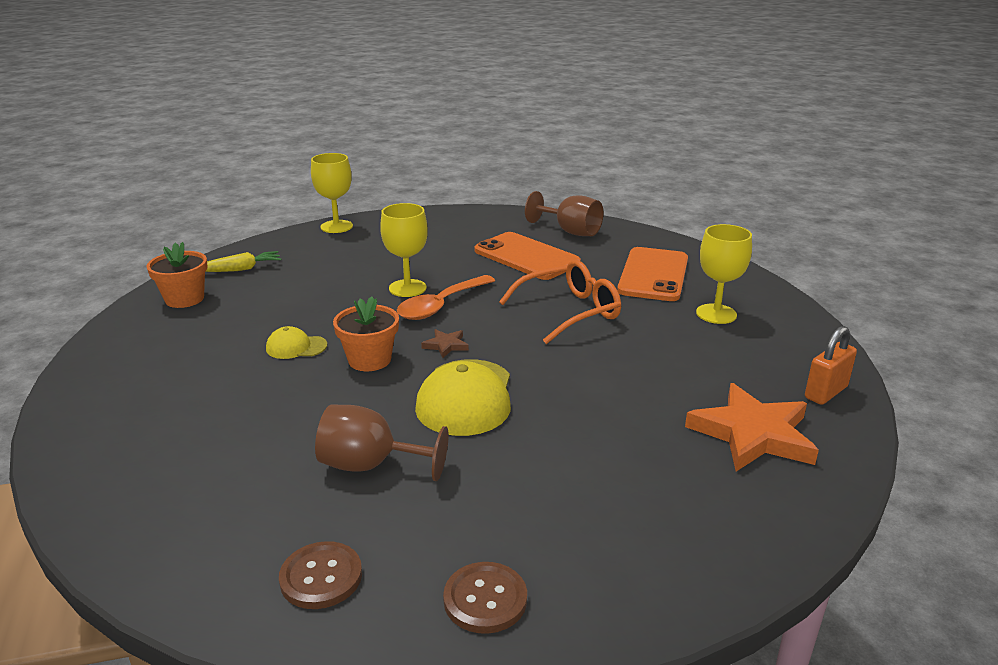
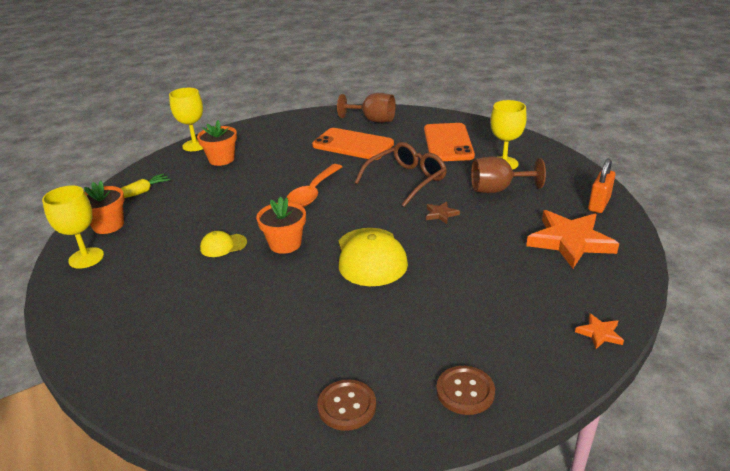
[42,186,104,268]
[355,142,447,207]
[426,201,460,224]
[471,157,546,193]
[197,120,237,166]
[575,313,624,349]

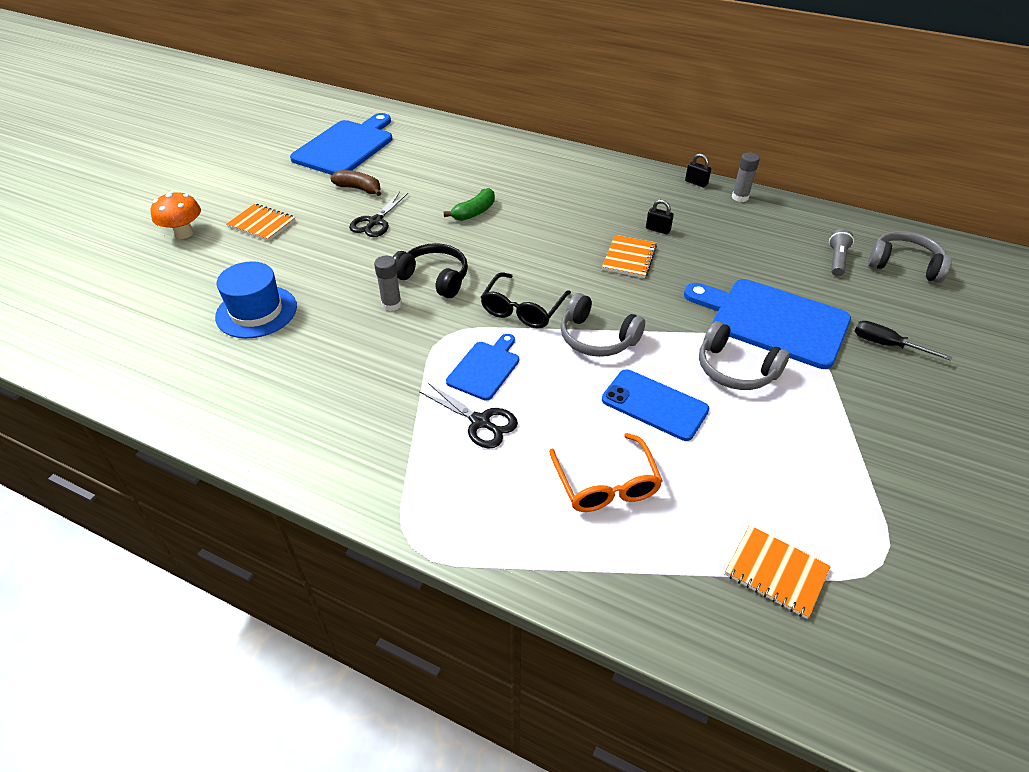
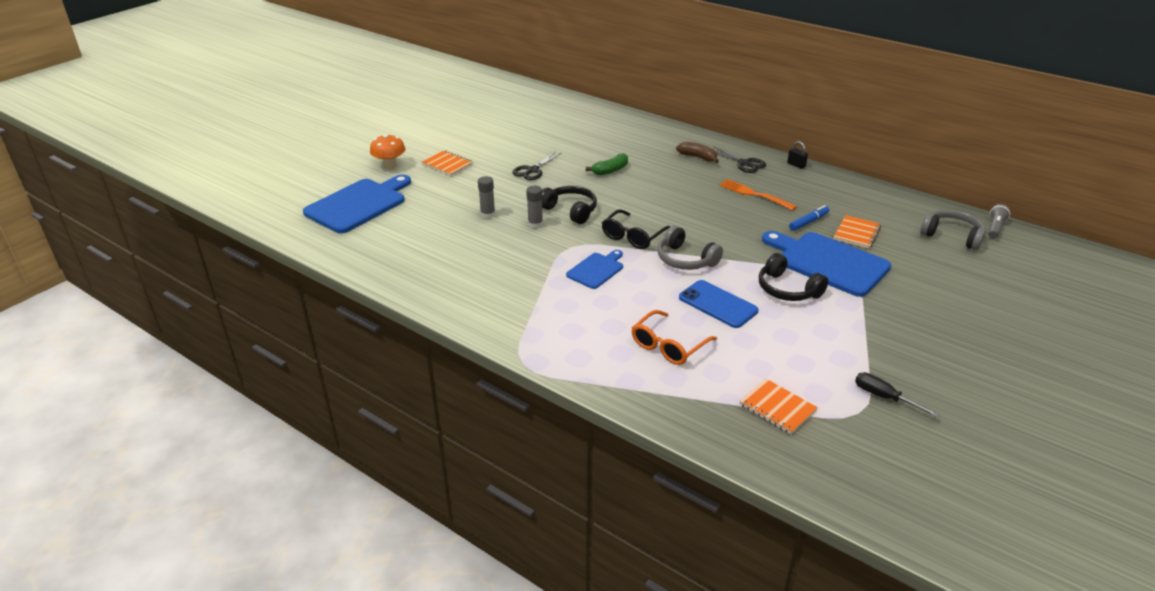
[303,174,411,233]
[478,176,495,219]
[676,142,719,163]
[719,179,797,211]
[988,204,1010,239]
[834,215,881,249]
[215,261,297,338] (first image)
[759,253,829,301]
[855,372,940,417]
[713,146,766,173]
[632,310,717,365]
[789,205,829,231]

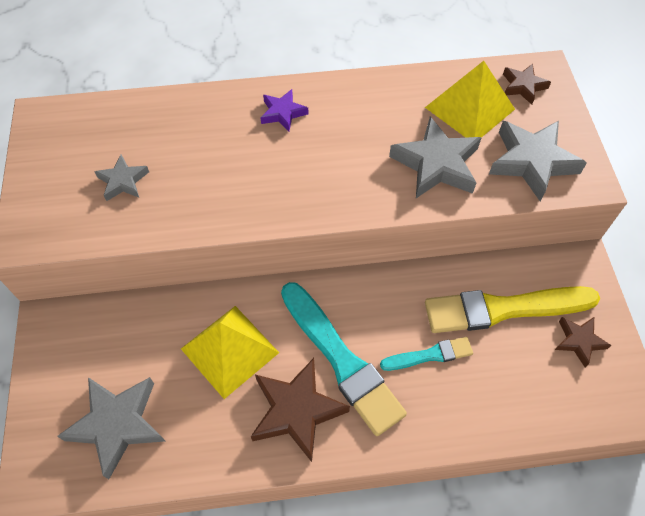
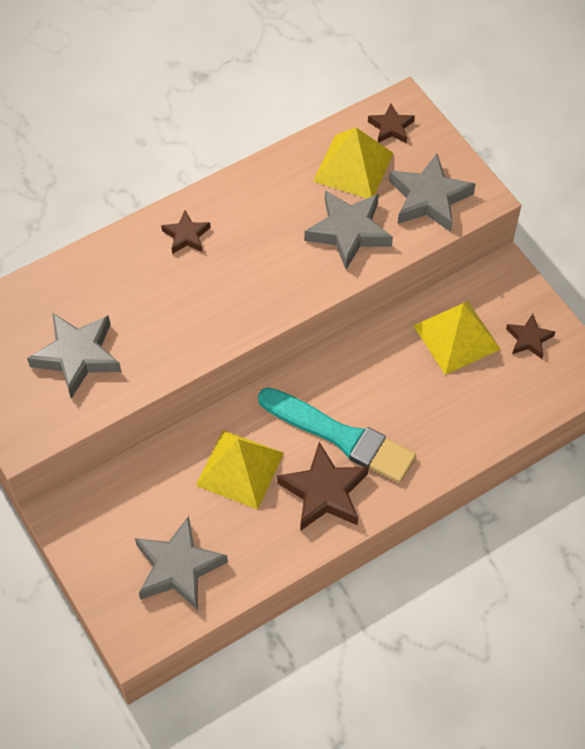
[161,210,211,254]
[27,313,121,399]
[413,301,500,375]
[380,337,473,371] (first image)

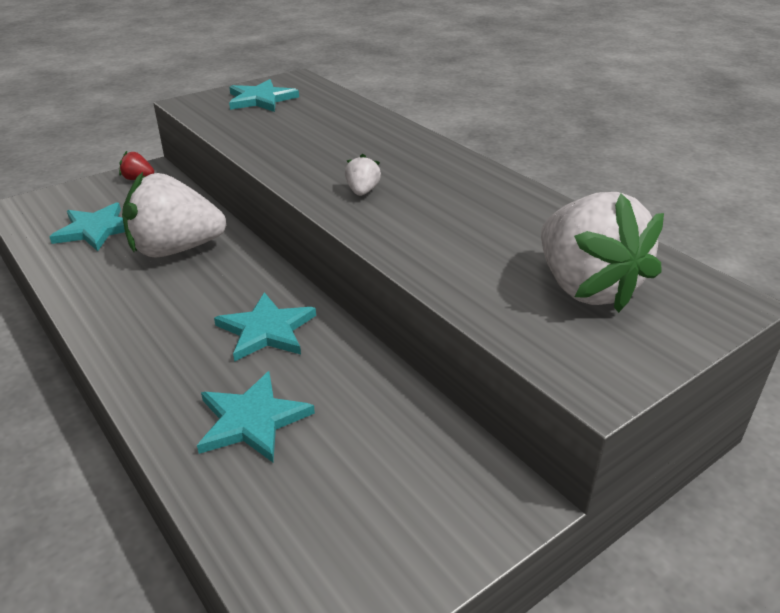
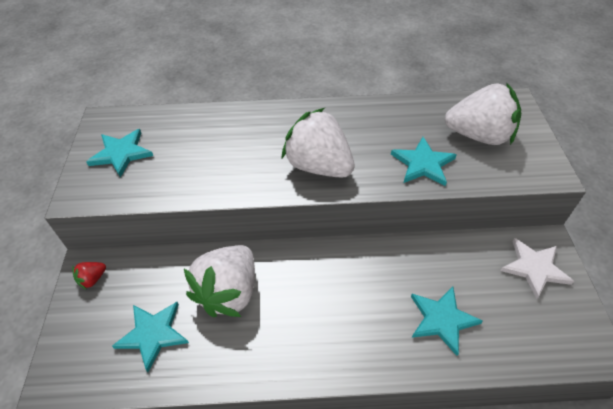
[282,108,355,178]
[391,137,457,186]
[500,238,574,299]

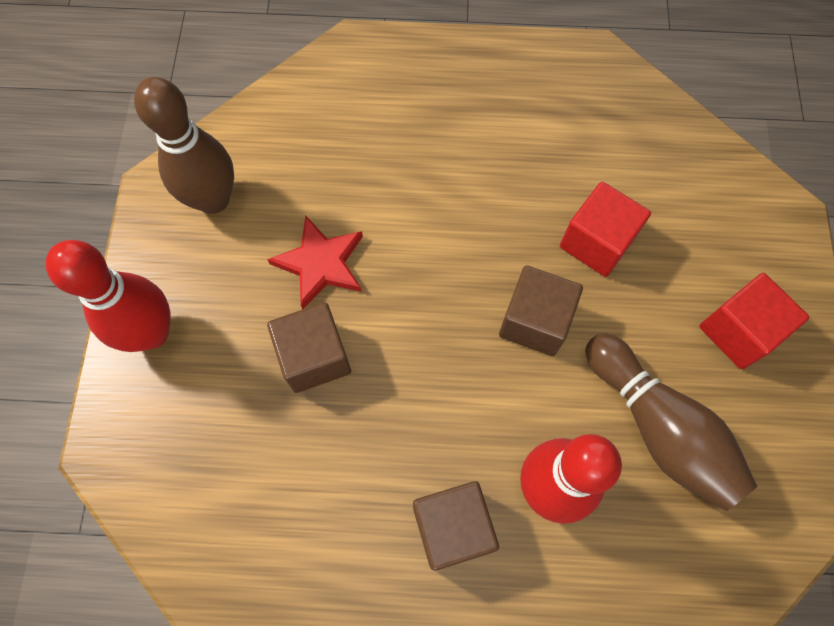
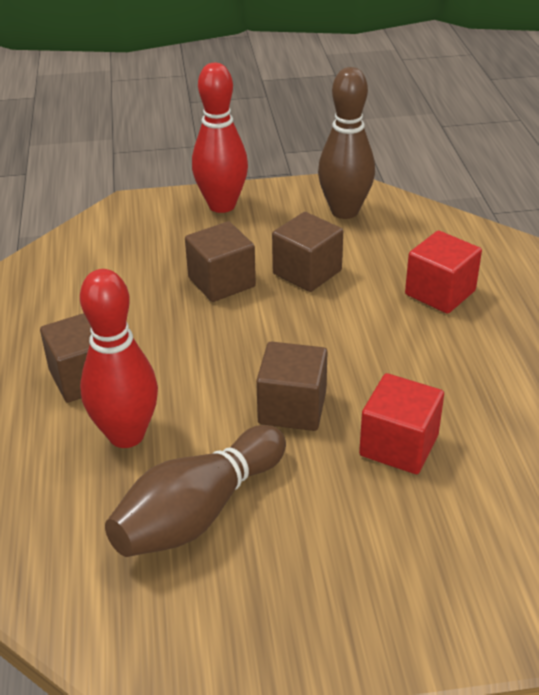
[272,212,343,292]
[405,230,482,314]

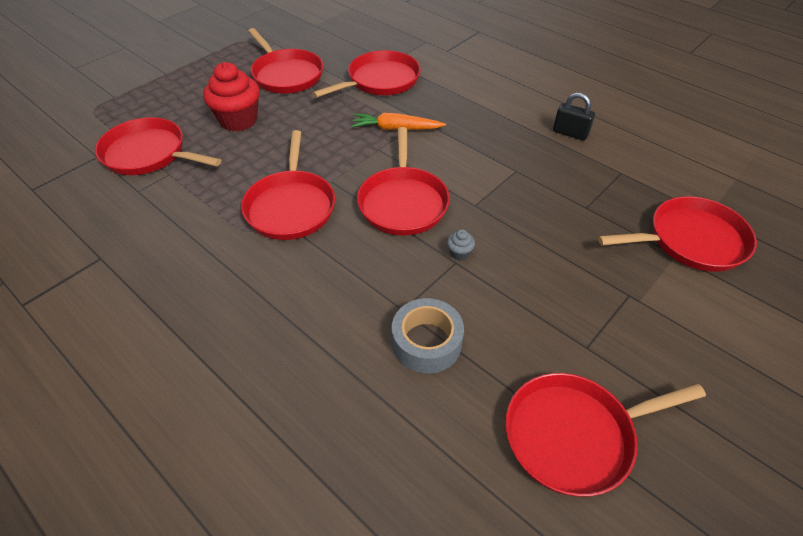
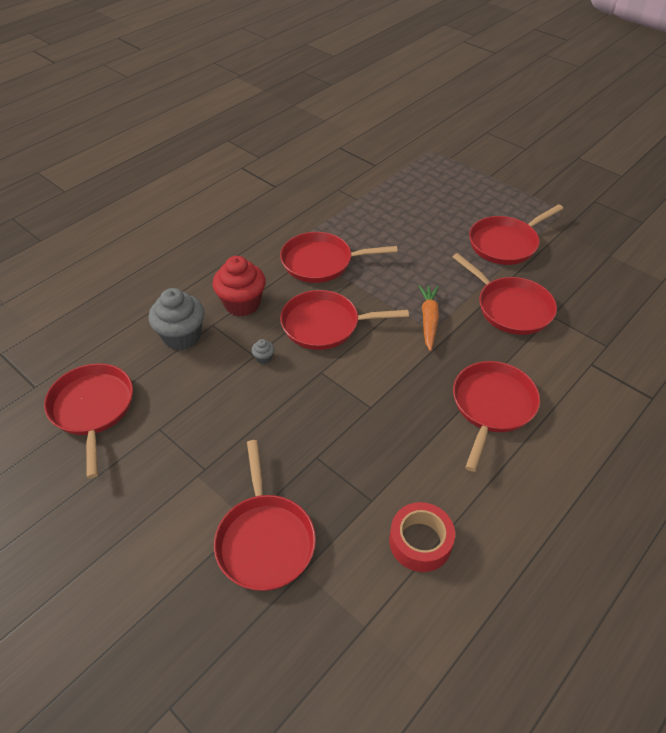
[212,256,266,316]
[553,93,595,141] (first image)
[453,361,540,472]
[149,288,205,350]
[389,502,455,572]

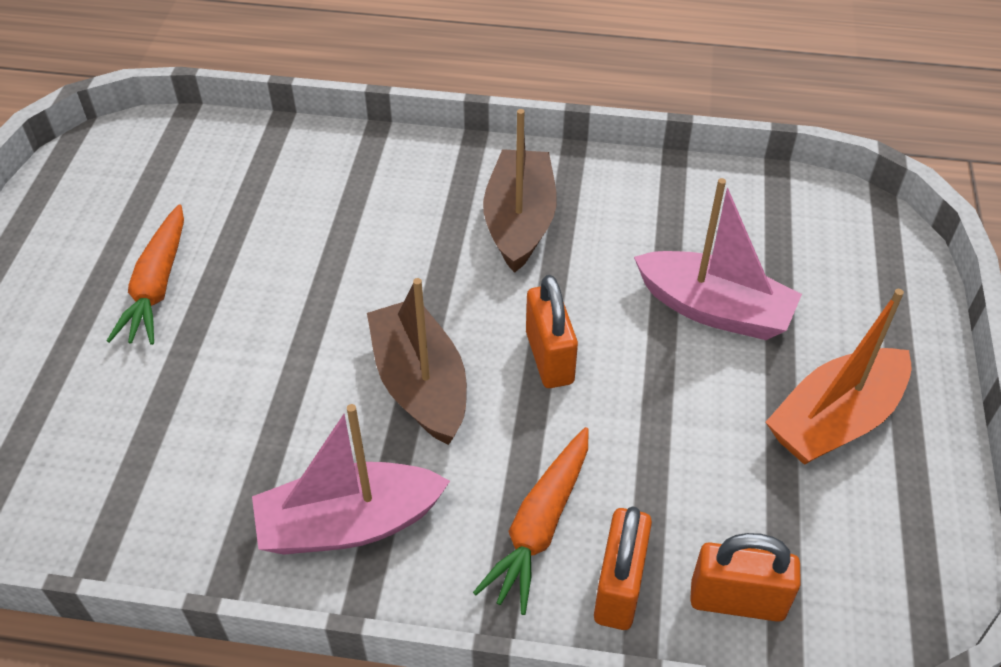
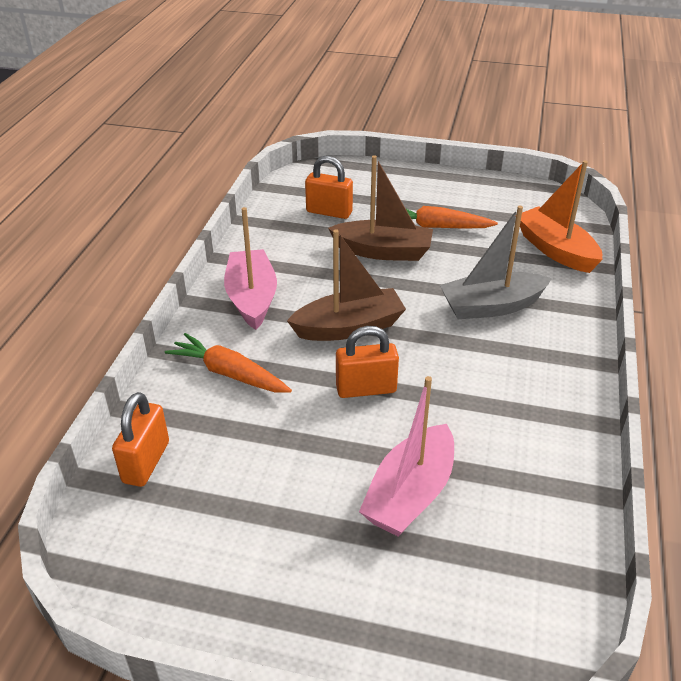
[328,155,433,261]
[520,160,603,273]
[305,156,353,219]
[440,206,552,319]

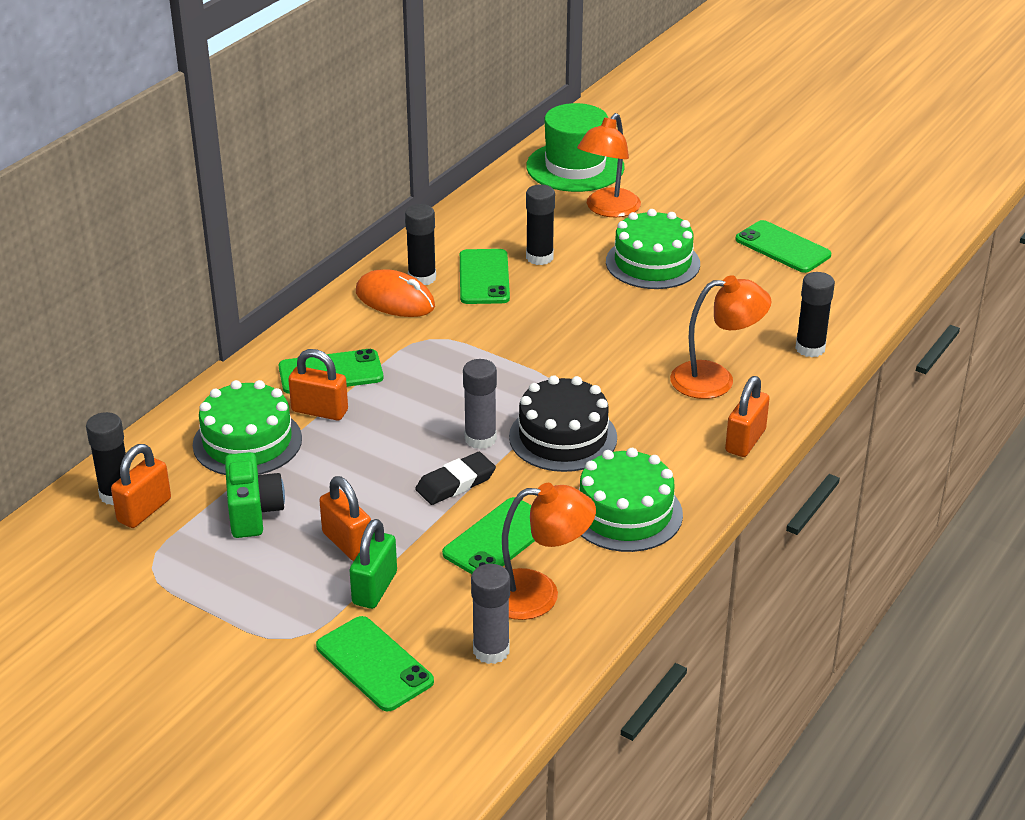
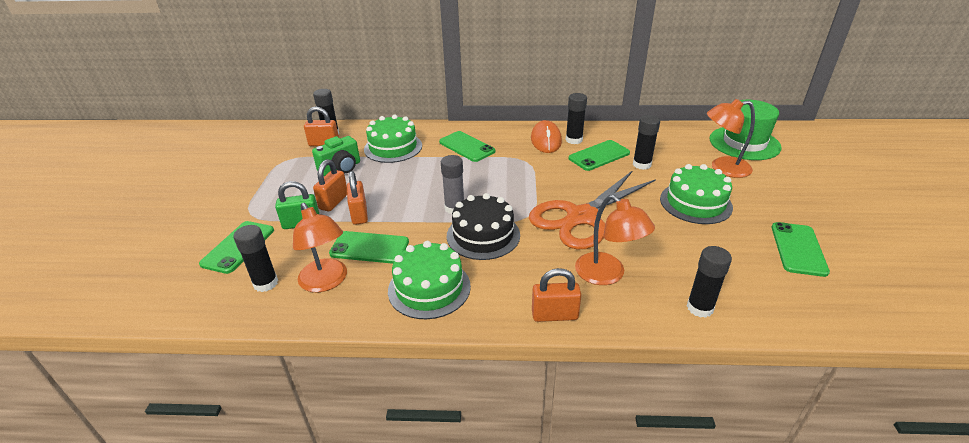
[347,171,368,225]
[415,452,496,505] (first image)
[234,225,278,292]
[529,170,656,249]

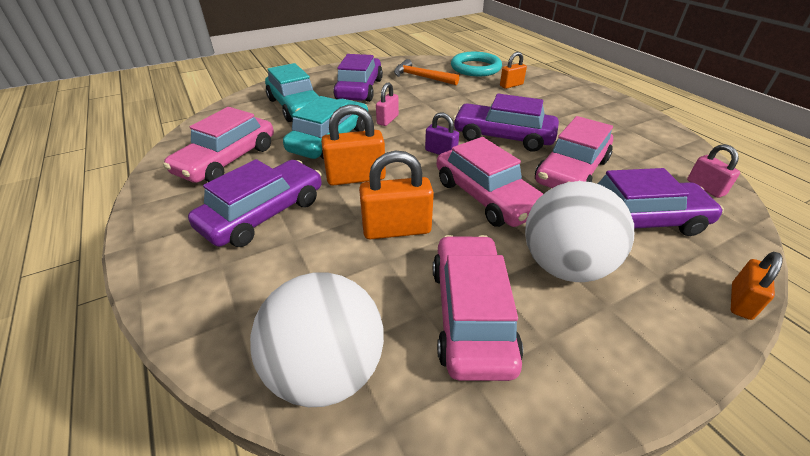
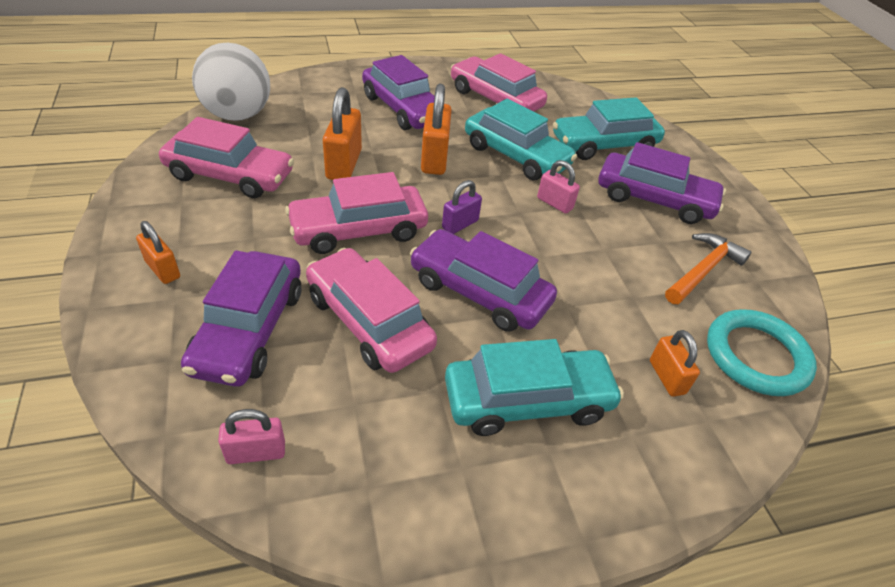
[410,229,557,332]
[525,181,634,282] (first image)
[136,221,180,284]
[445,339,624,436]

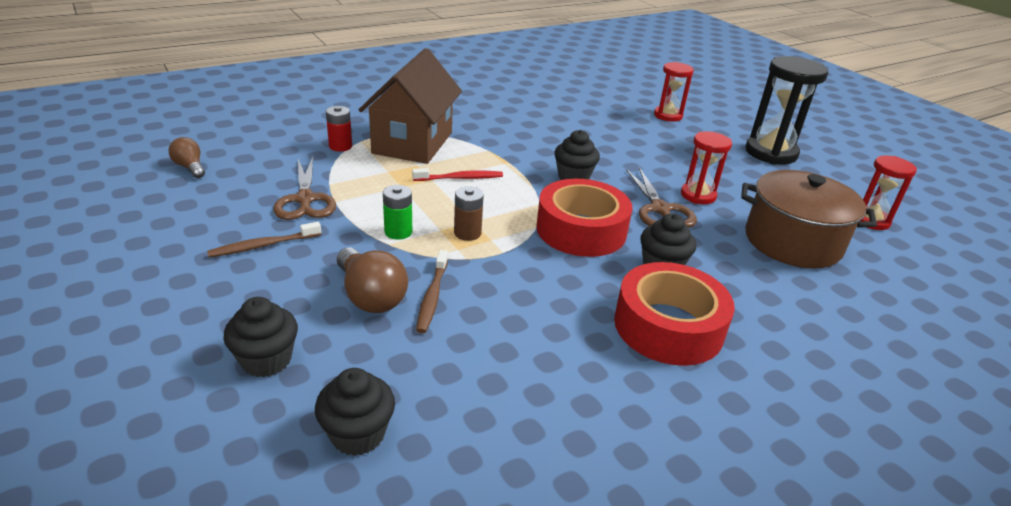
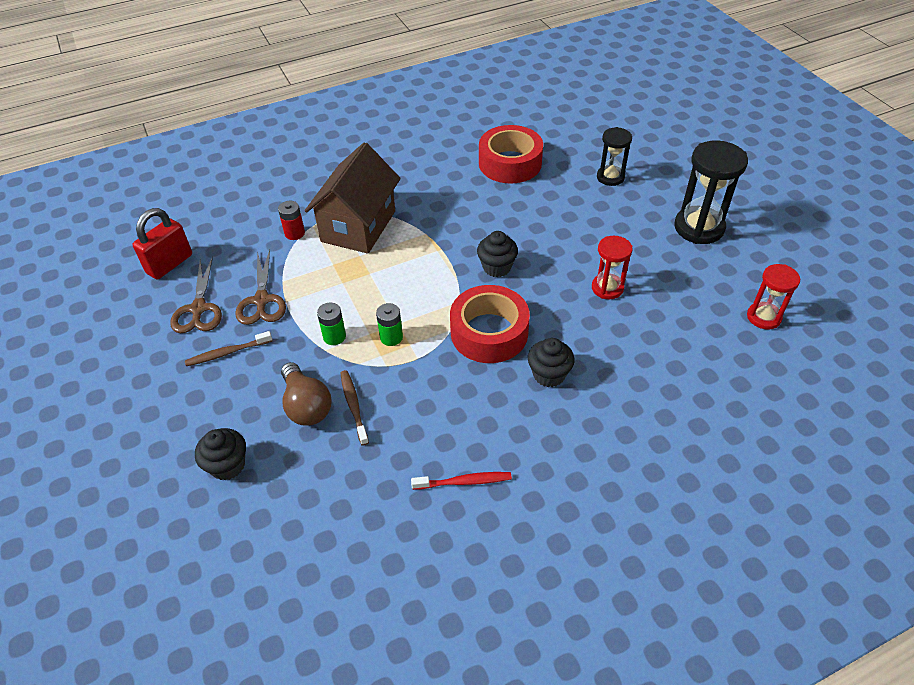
[597,127,632,186]
[133,208,192,279]
[170,256,222,333]
[411,472,512,490]
[741,170,877,269] (first image)
[376,303,403,346]
[340,370,369,446]
[479,125,543,183]
[315,368,395,456] (first image)

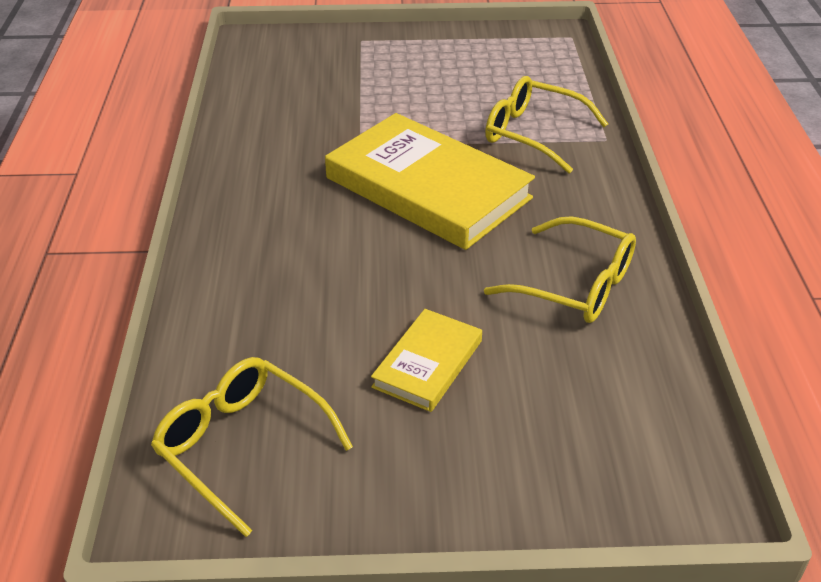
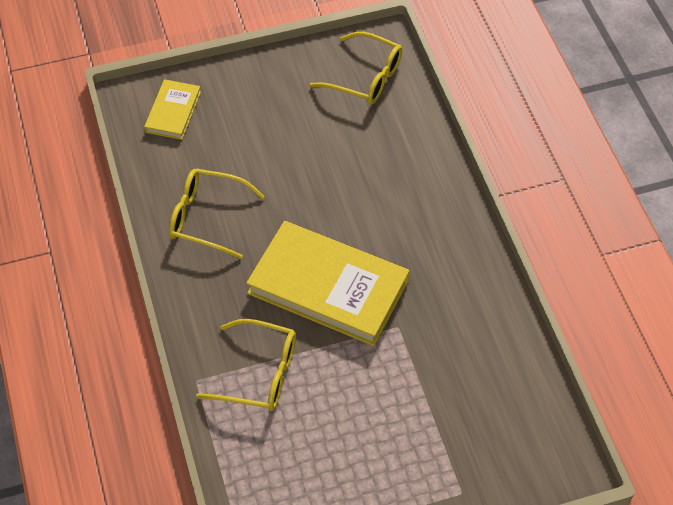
[144,79,201,140]

